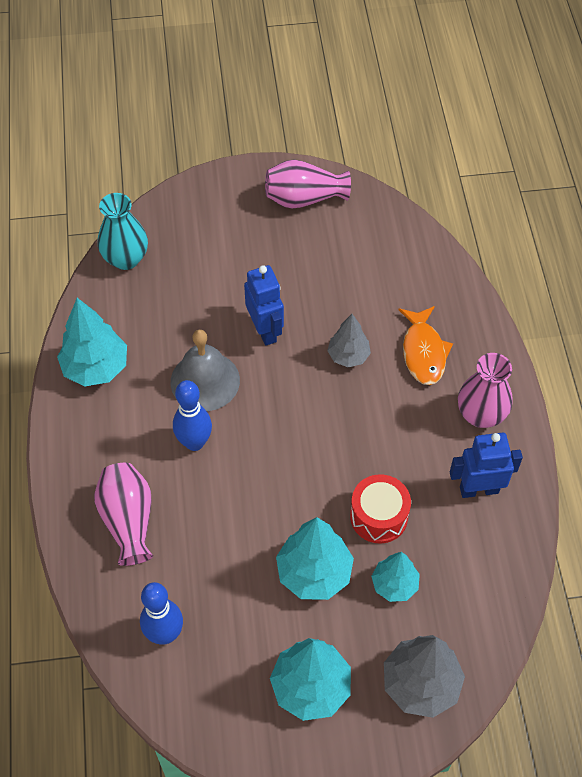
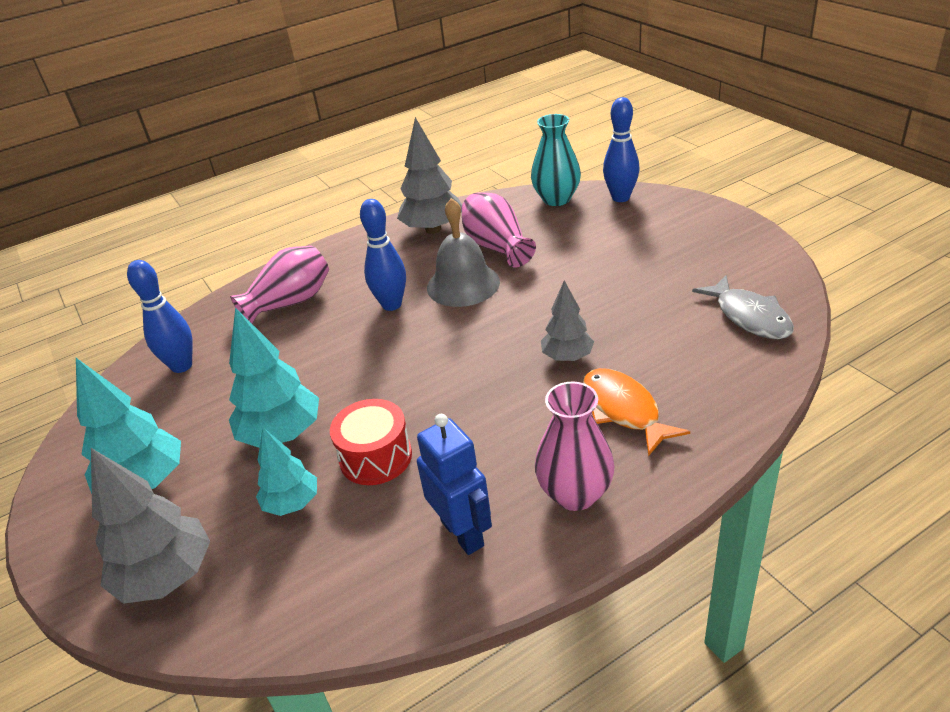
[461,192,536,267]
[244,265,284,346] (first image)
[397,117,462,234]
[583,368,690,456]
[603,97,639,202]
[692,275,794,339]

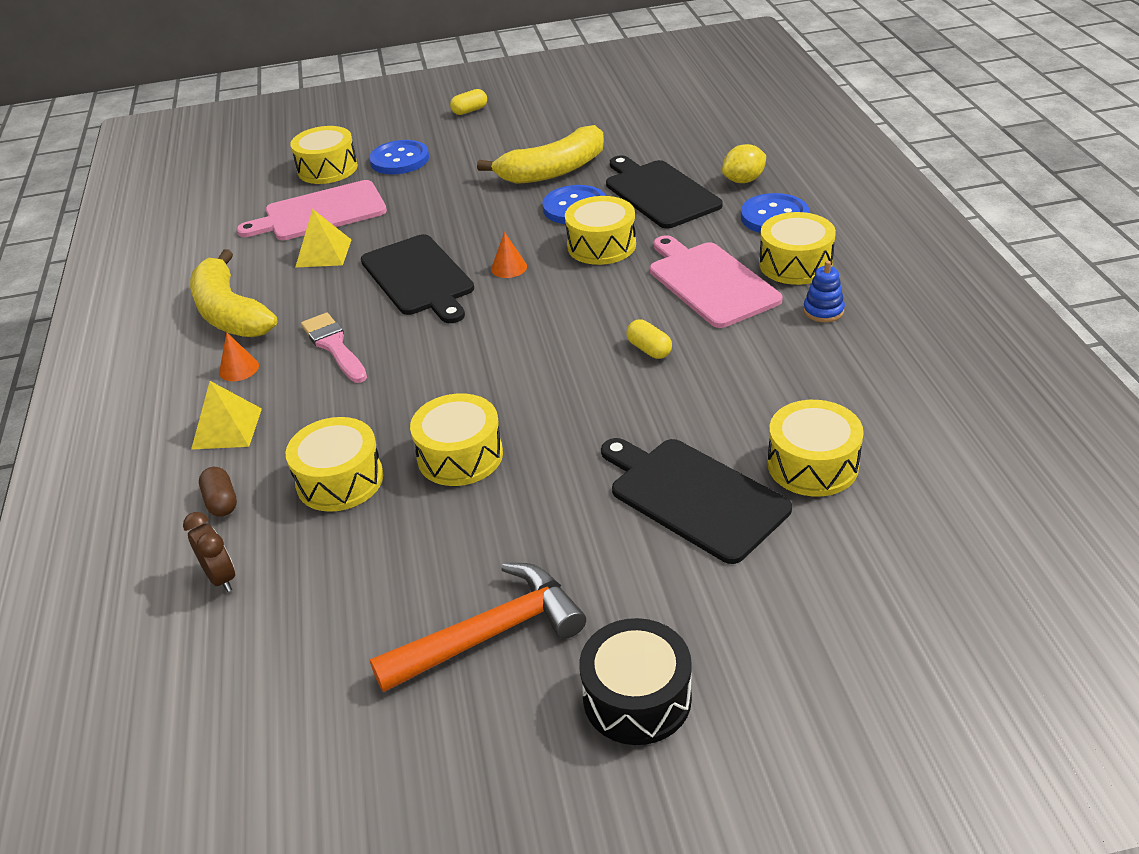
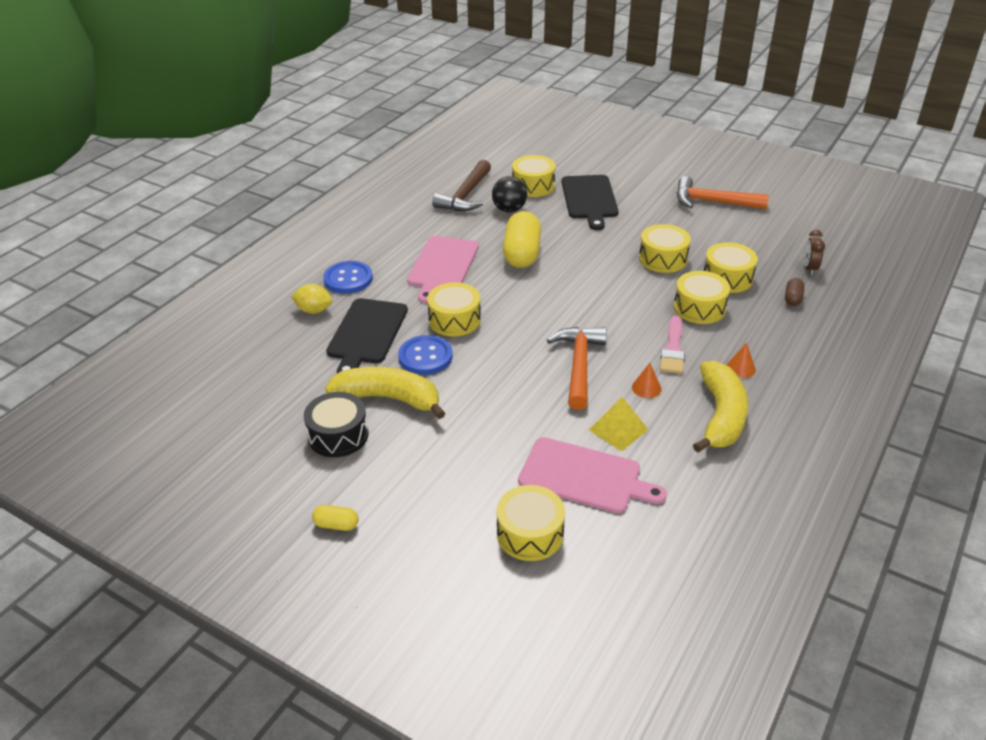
[369,140,429,174] (first image)
[674,271,730,324]
[632,363,662,398]
[547,327,607,410]
[803,261,845,322] (first image)
[503,211,541,268]
[191,381,262,450] (first image)
[304,392,369,457]
[432,160,491,211]
[492,176,527,213]

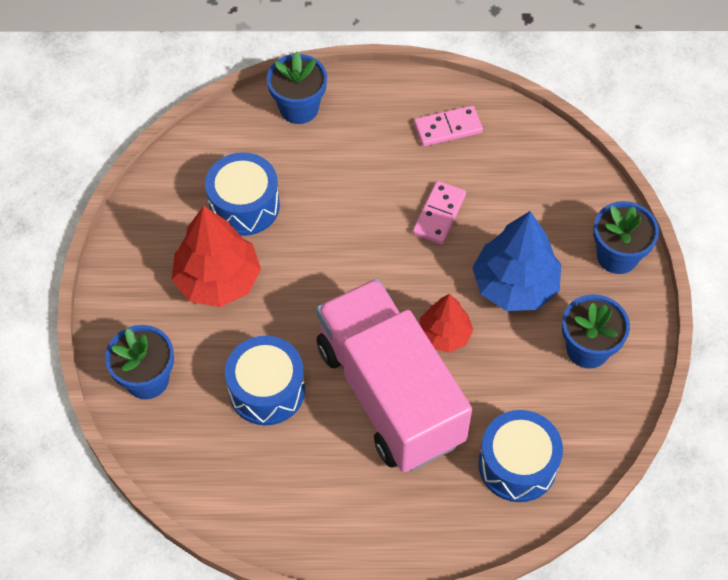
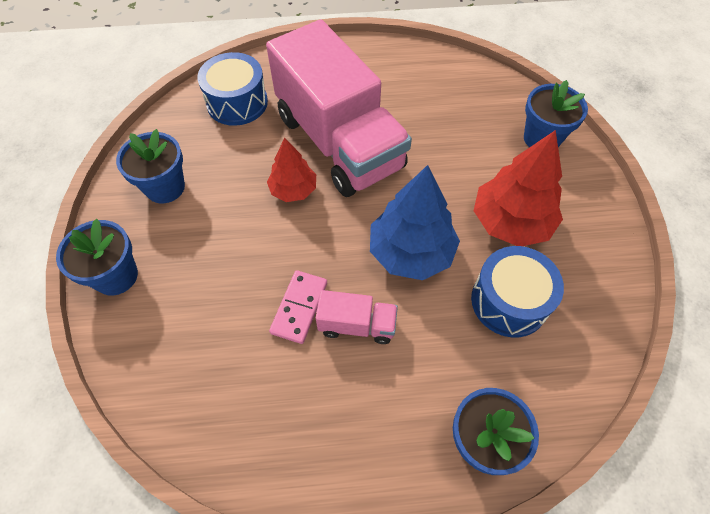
[414,105,483,146] (first image)
[370,165,460,280]
[225,336,305,425] (first image)
[316,290,398,344]

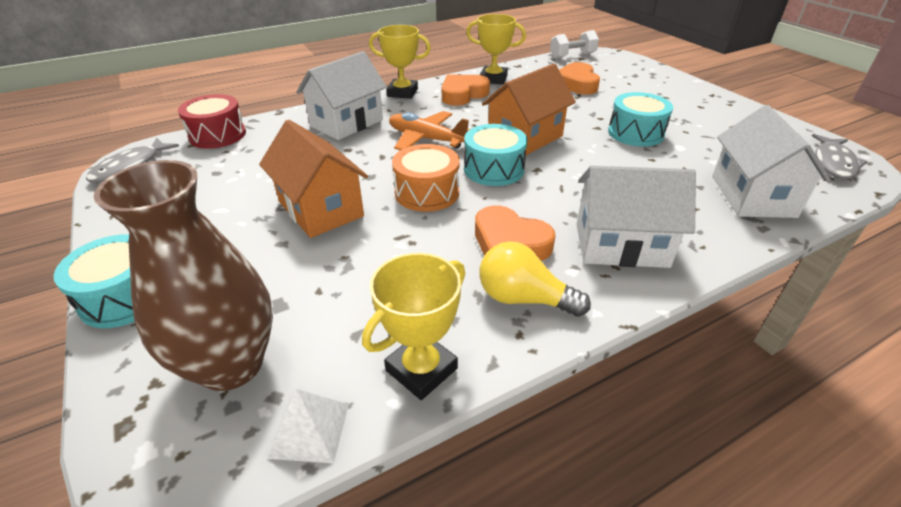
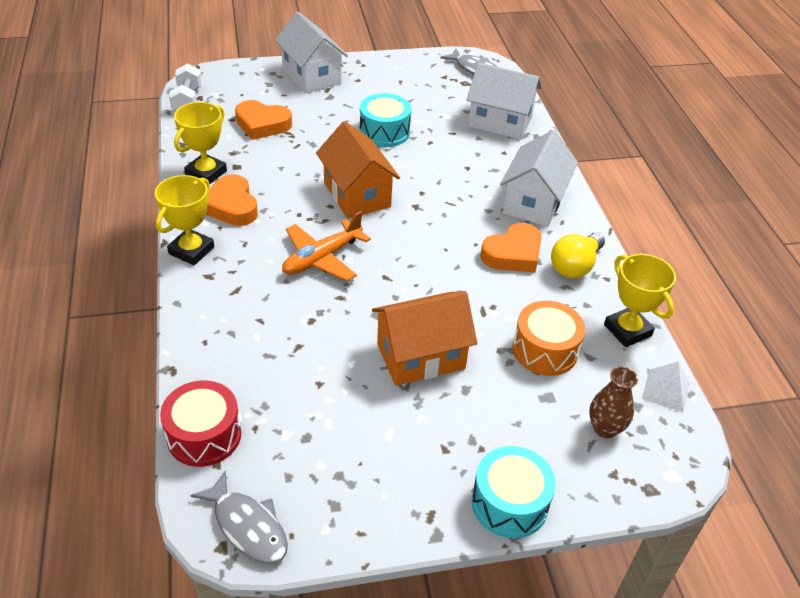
[275,12,348,93]
[464,124,528,186] (first image)
[513,301,585,376]
[589,366,638,438]

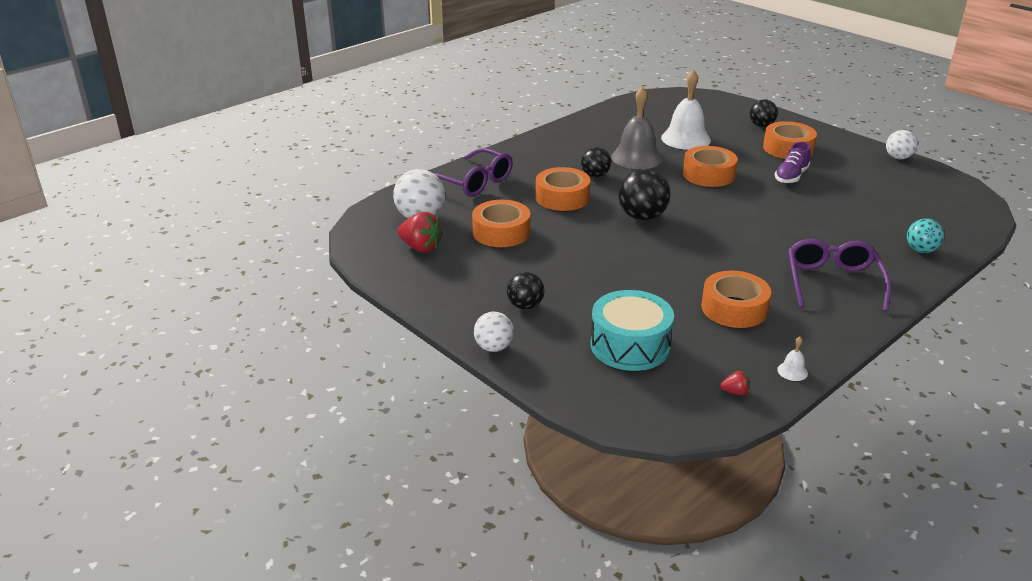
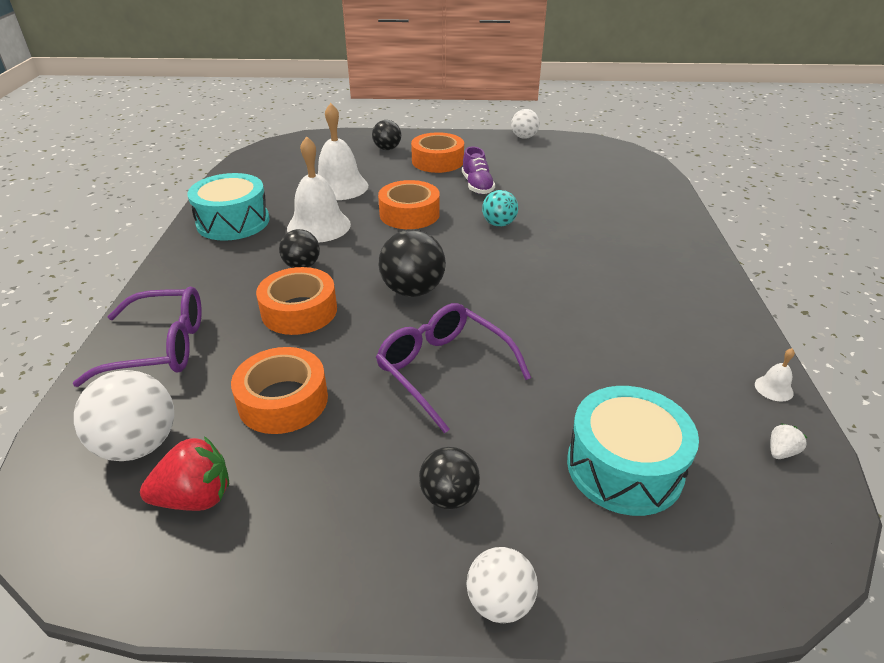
[287,136,351,243]
[482,190,518,227]
[376,303,531,434]
[701,270,771,328] (first image)
[770,423,807,459]
[187,173,270,241]

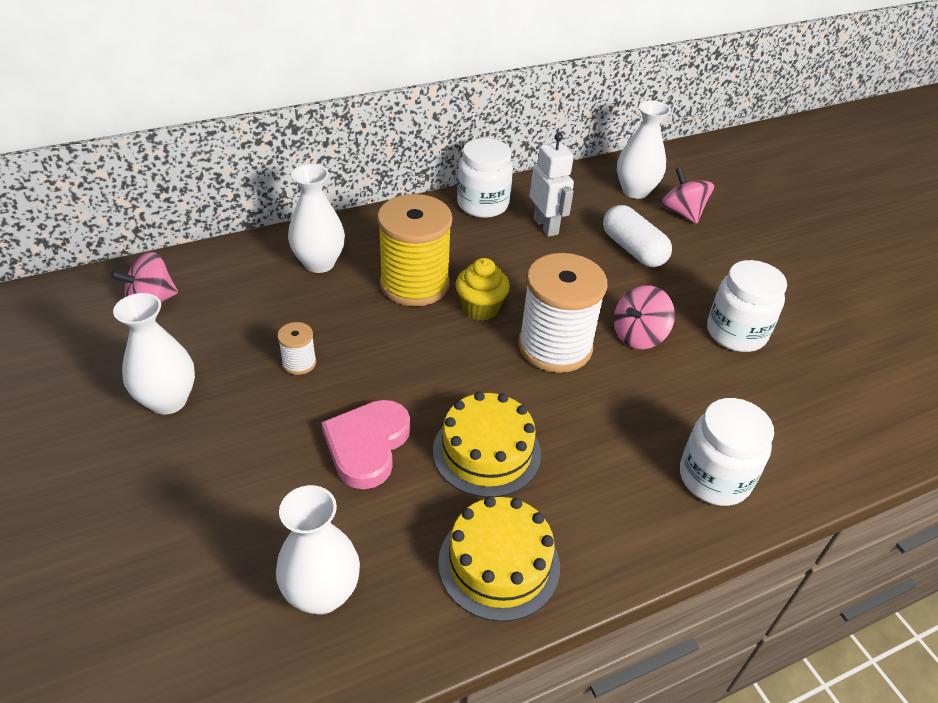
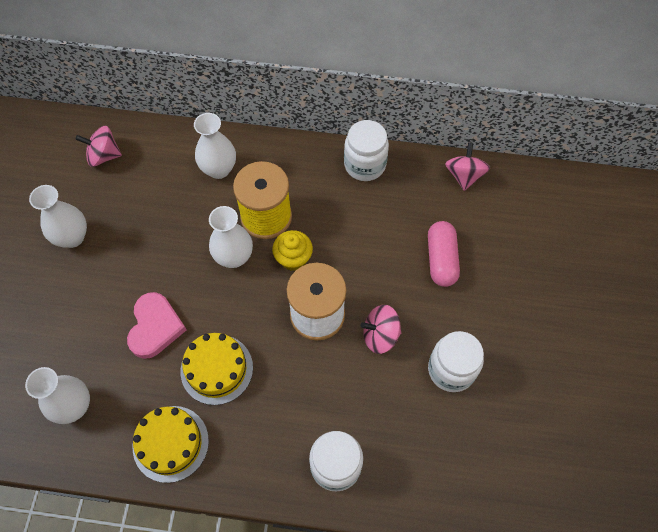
[209,206,253,268]
[530,133,574,237] (first image)
[445,142,490,191]
[428,221,460,287]
[277,322,316,375] (first image)
[127,292,187,359]

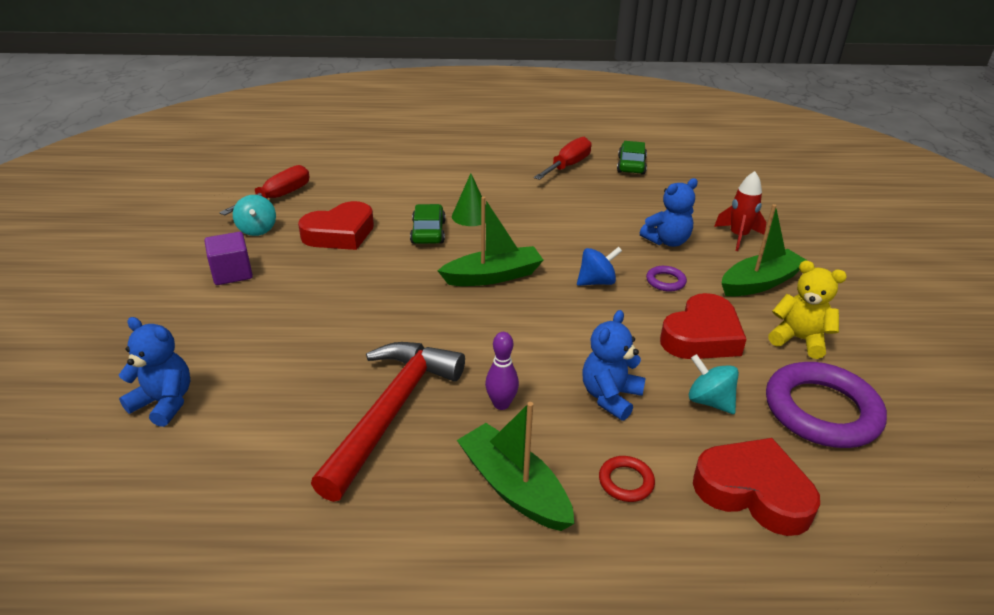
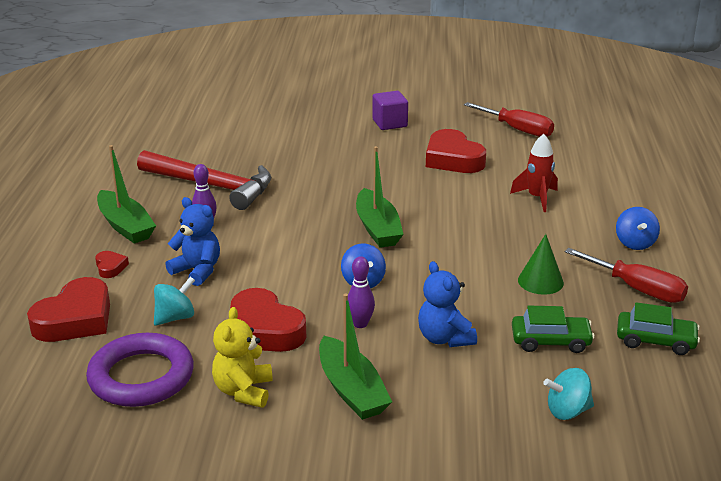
[510,134,558,212]
[518,234,564,295]
[543,368,594,420]
[512,306,595,353]
[212,307,273,408]
[348,256,375,328]
[119,317,190,427] (first image)
[97,145,156,244]
[95,251,129,278]
[616,207,660,250]

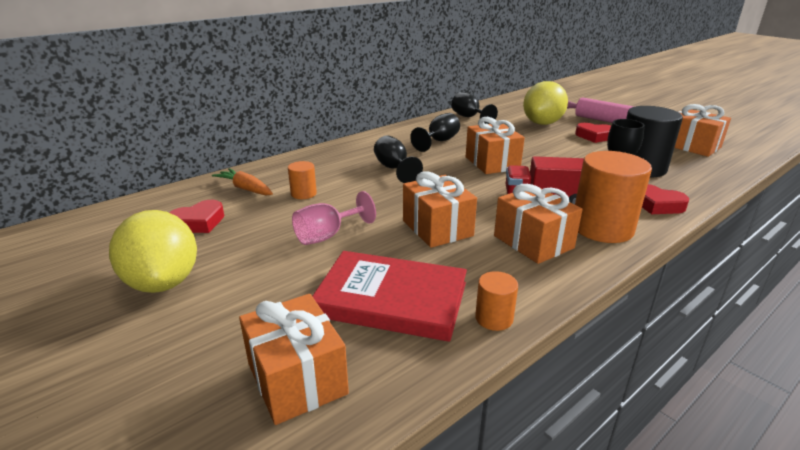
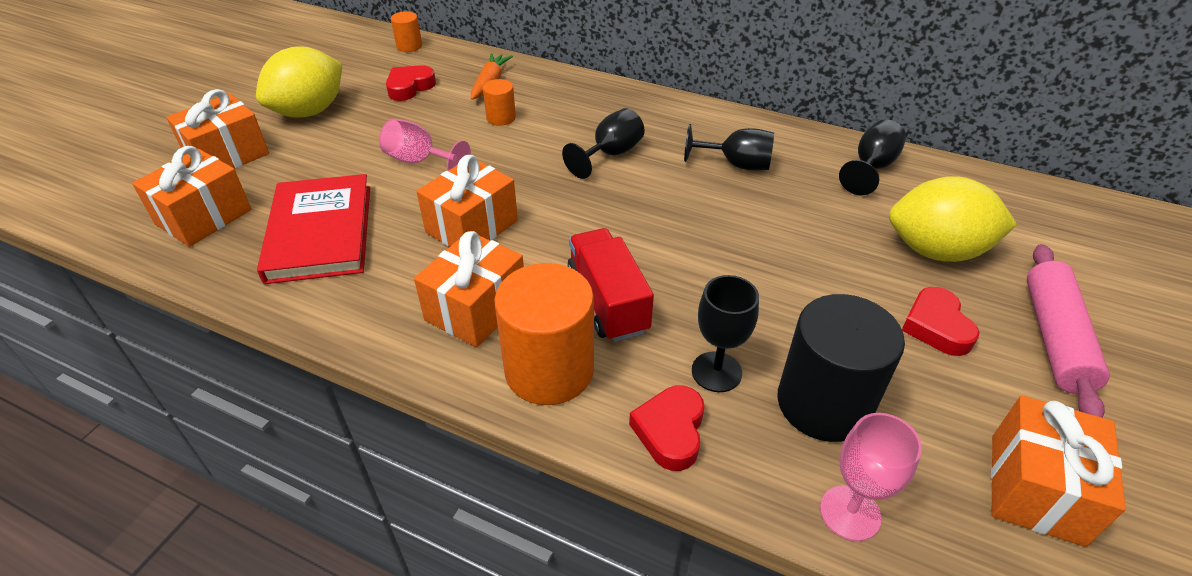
[166,89,269,169]
[386,65,436,101]
[391,11,422,52]
[820,413,922,541]

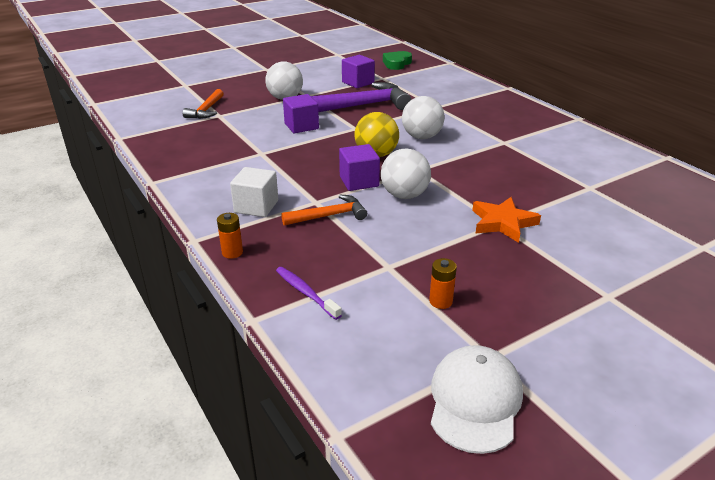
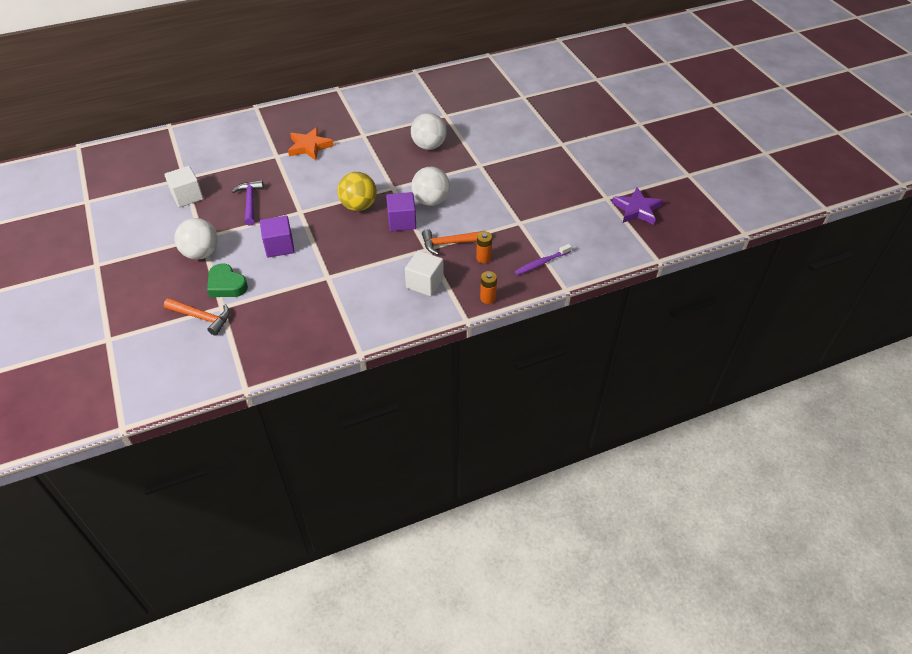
[207,263,248,297]
[164,166,203,207]
[232,180,264,226]
[411,113,447,150]
[422,229,483,255]
[288,127,334,161]
[476,231,492,263]
[612,187,663,225]

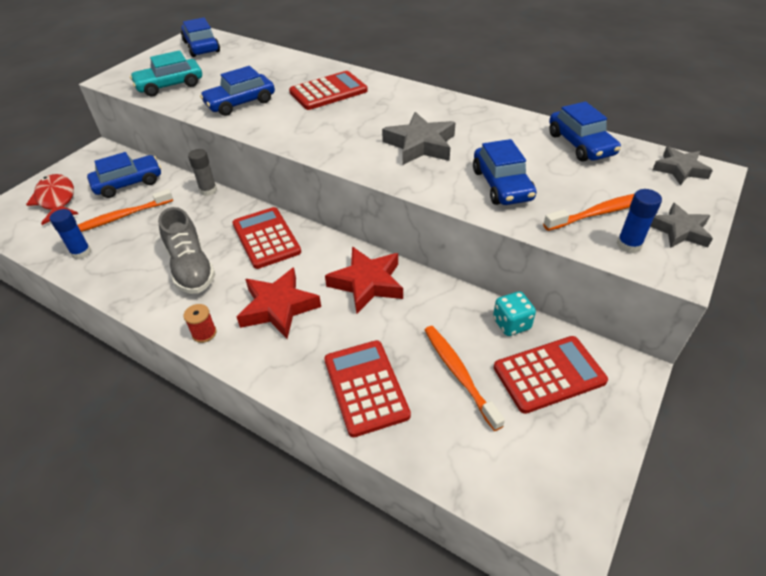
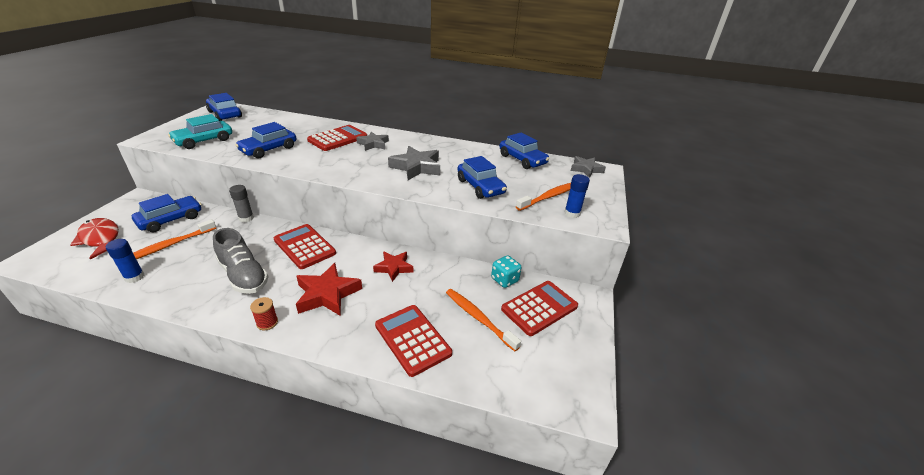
[356,132,389,151]
[373,252,413,282]

